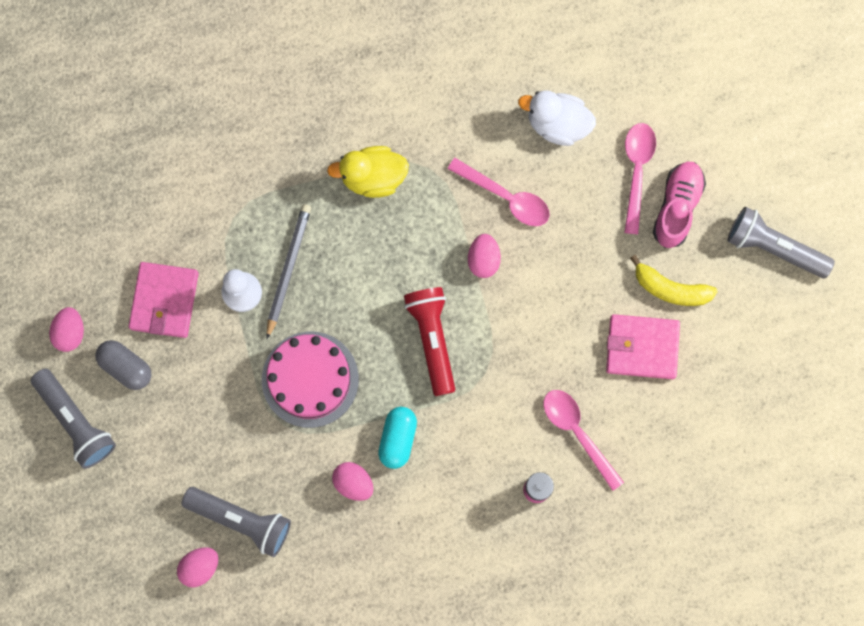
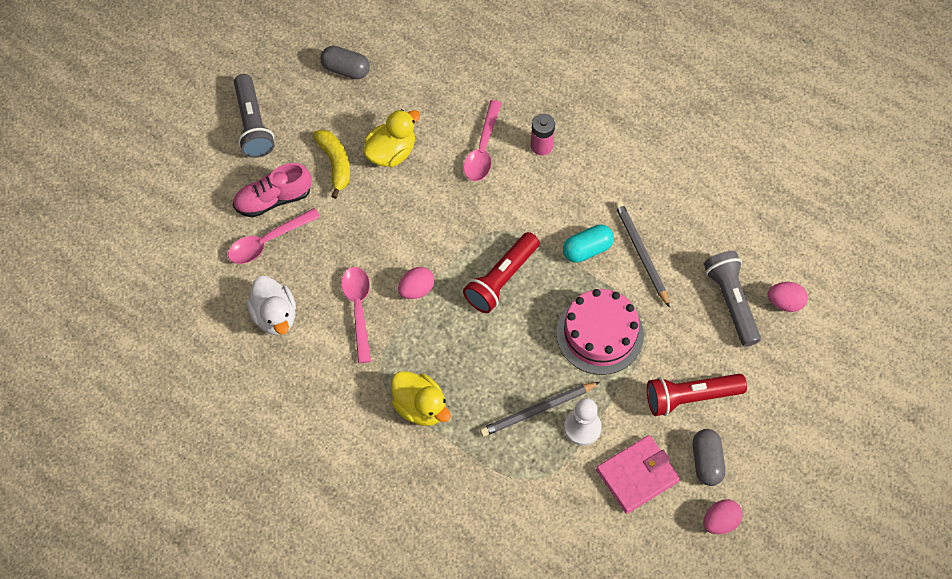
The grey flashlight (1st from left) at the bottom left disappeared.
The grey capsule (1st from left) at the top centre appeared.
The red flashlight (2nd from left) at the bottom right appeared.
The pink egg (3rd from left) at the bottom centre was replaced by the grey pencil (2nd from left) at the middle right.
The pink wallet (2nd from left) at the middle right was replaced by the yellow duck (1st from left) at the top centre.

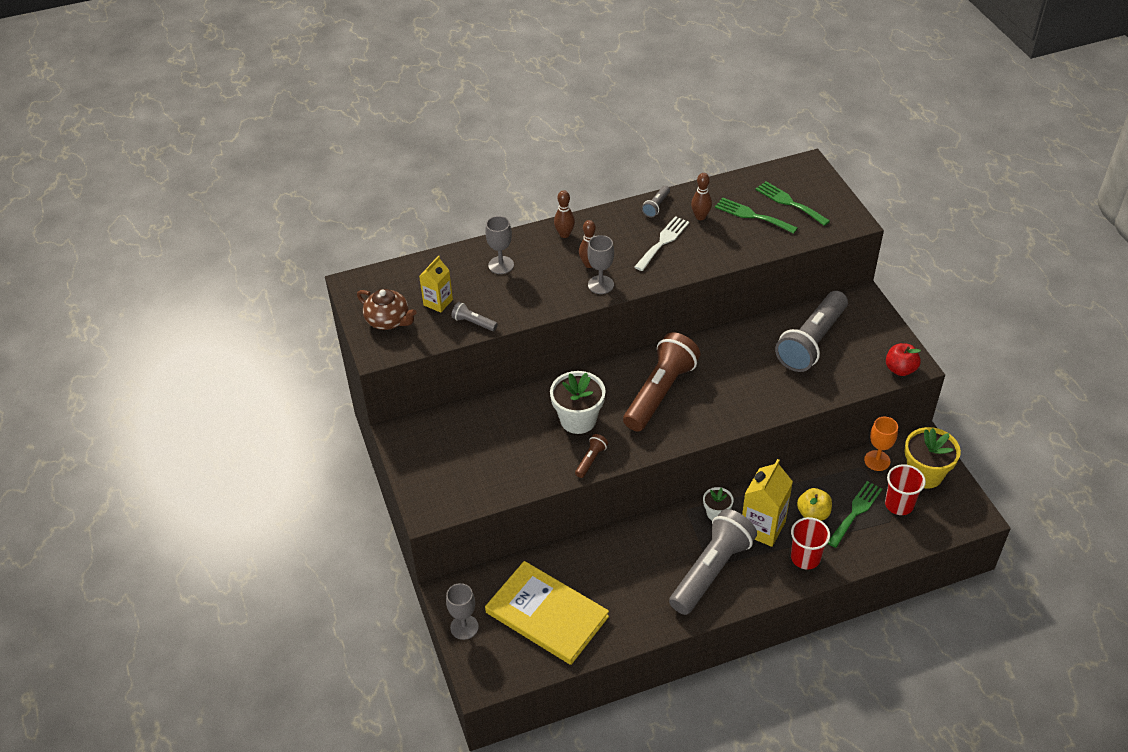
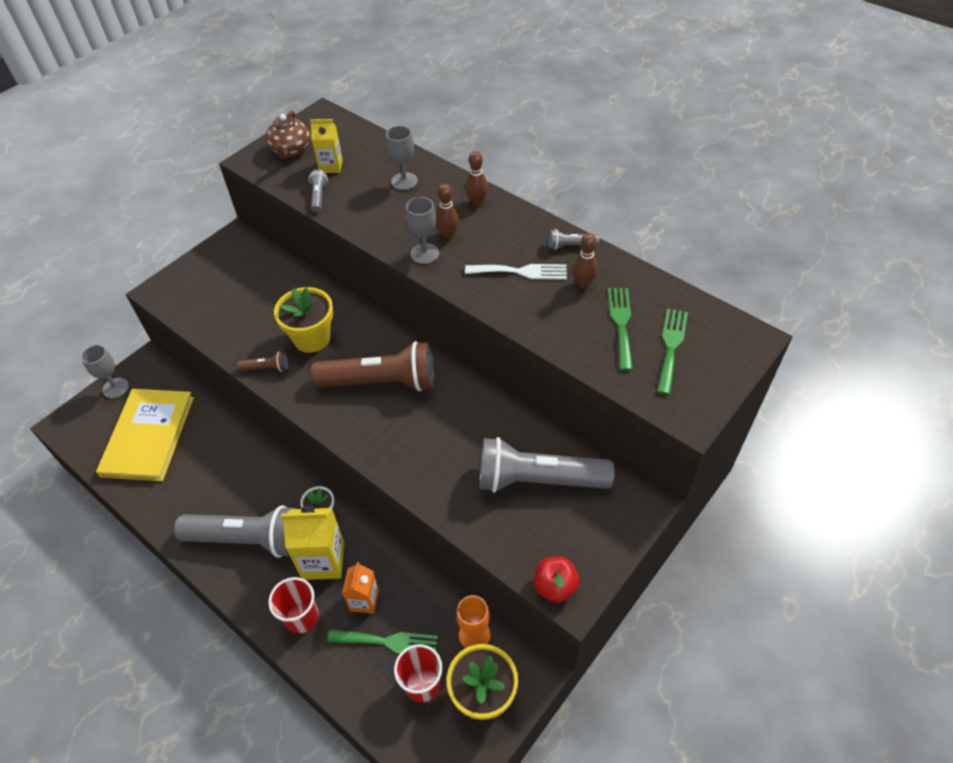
The yellow apple at the bottom right was replaced by the orange carton at the bottom centre.
The white flower pot (1st from left) at the centre became the yellow flower pot (1st from left) at the middle left.

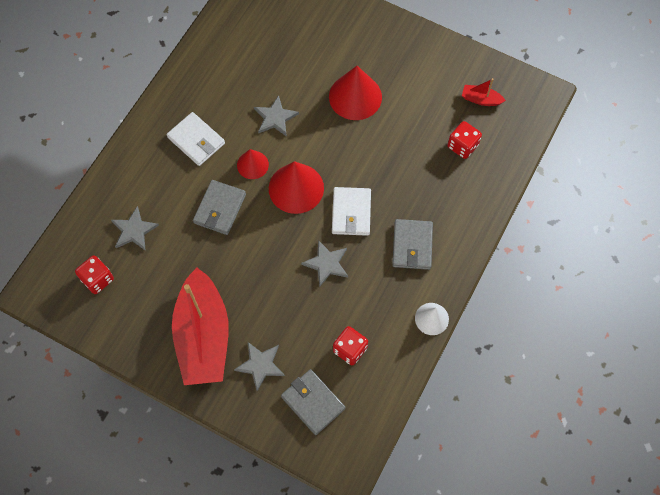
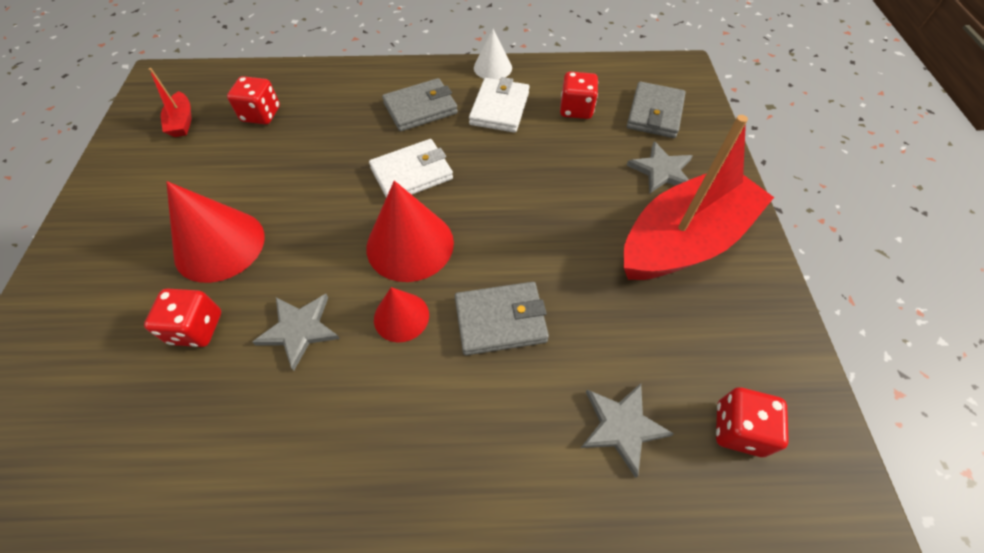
The grey star (4th from left) at the centre disappeared.
The red dice (1st from left) at the middle left appeared.
The white wallet (1st from left in the first image) moved from the top left to the top centre.

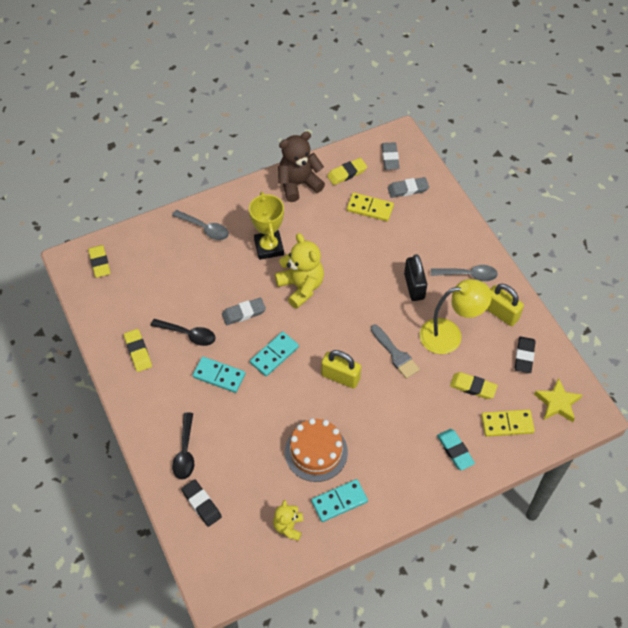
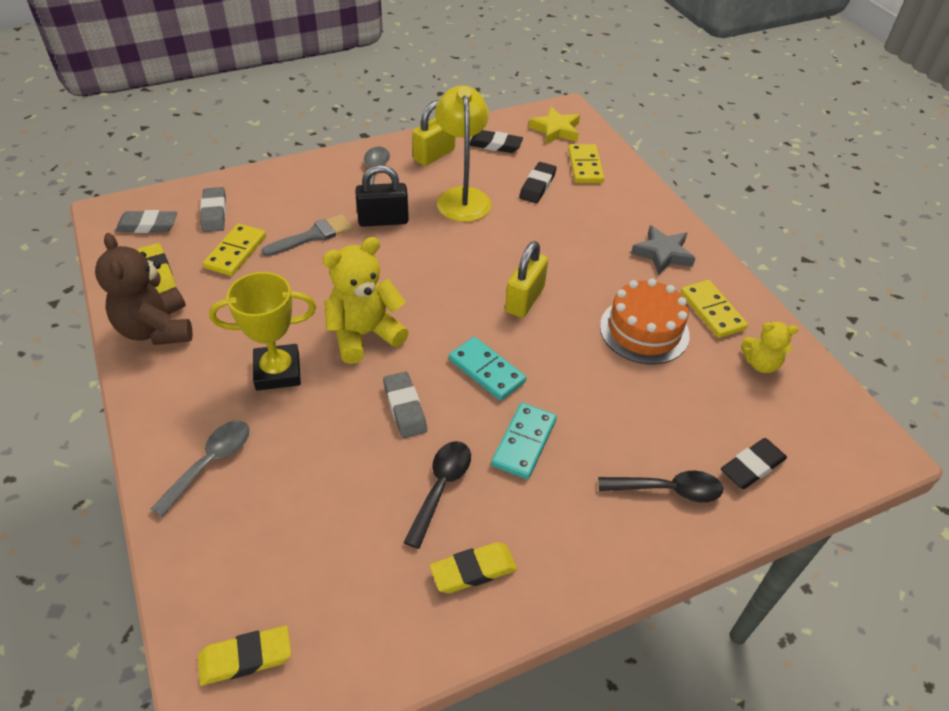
The turquoise eraser at the bottom right disappeared.
The grey star at the middle right appeared.
The grey brush moved from the centre to the top left.
The turquoise domino (3rd from left) at the bottom centre became the yellow domino (3rd from left) at the middle right.
The yellow eraser (4th from left) at the middle right became the black eraser (2nd from left) at the top centre.

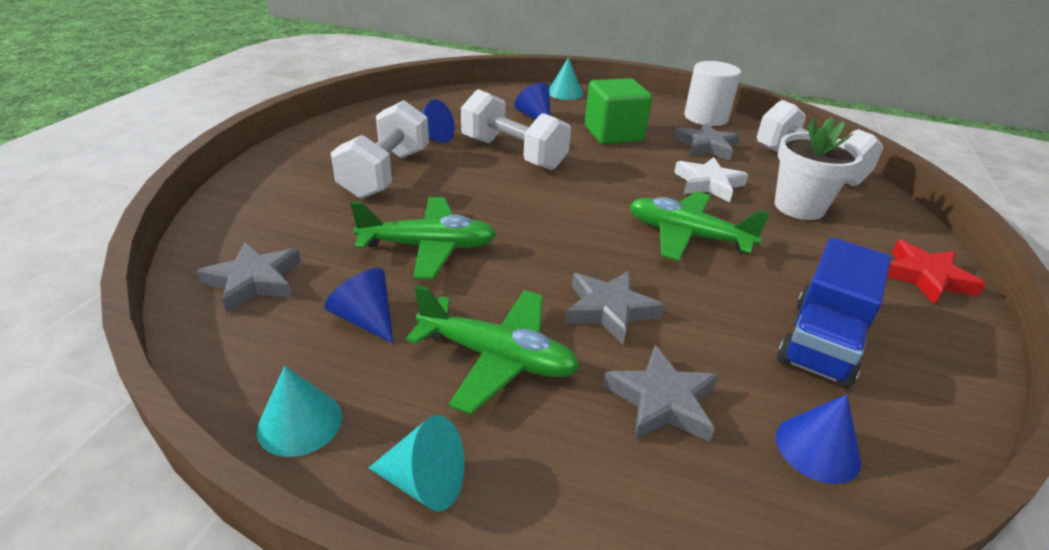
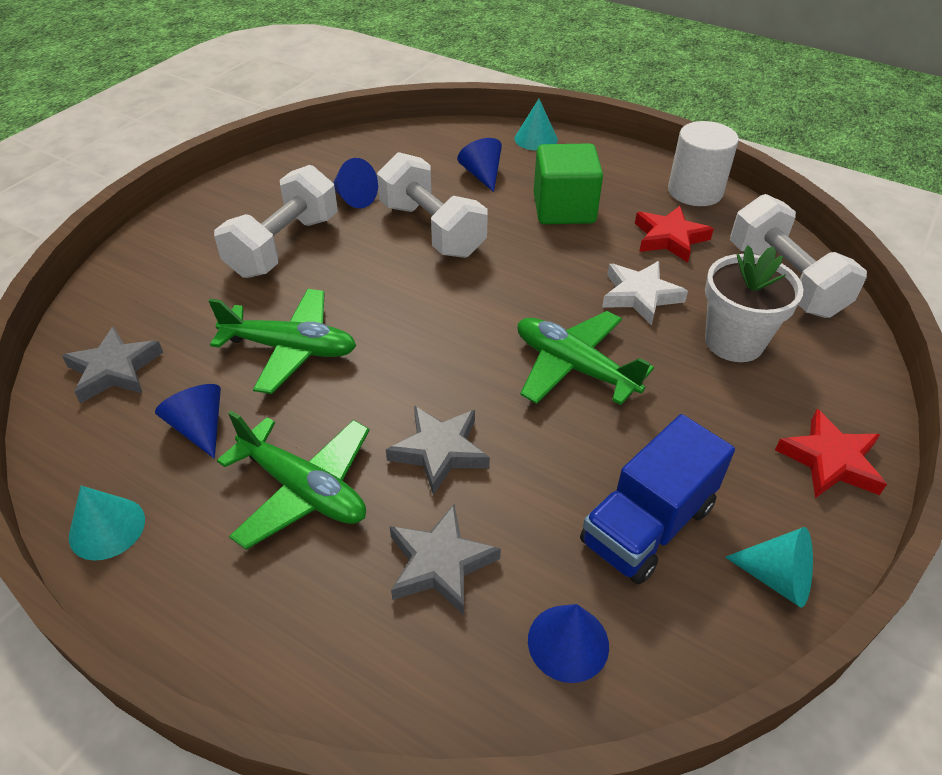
The turquoise cone (2nd from left in the first image) moved from the bottom centre to the bottom right.
The grey star (4th from left) at the top right became the red star (1st from left) at the top right.

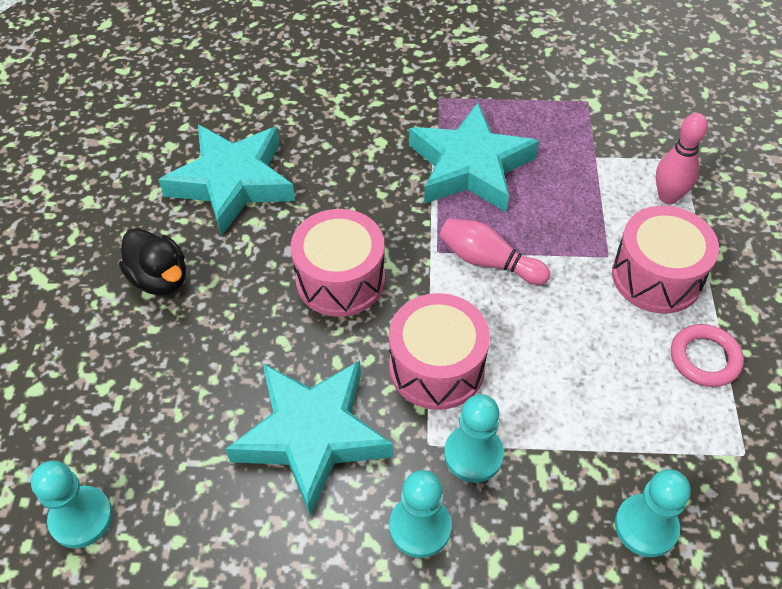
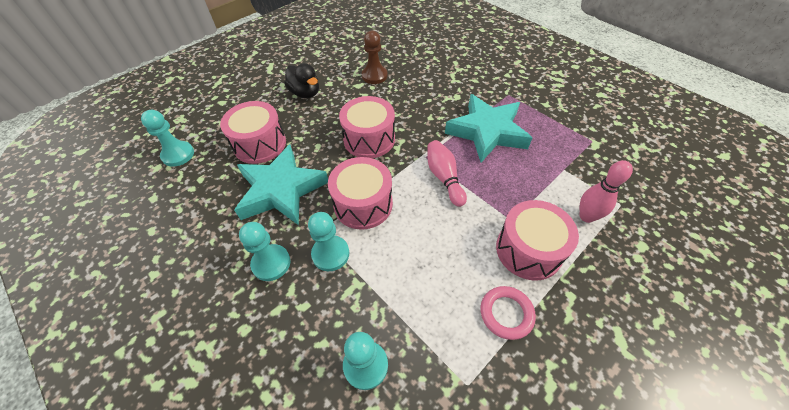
The pink drum (1st from left) at the top left appeared.
The turquoise star (1st from left) at the top left was replaced by the brown pawn at the top centre.
The black duck at the middle left turned 45 degrees counterclockwise.

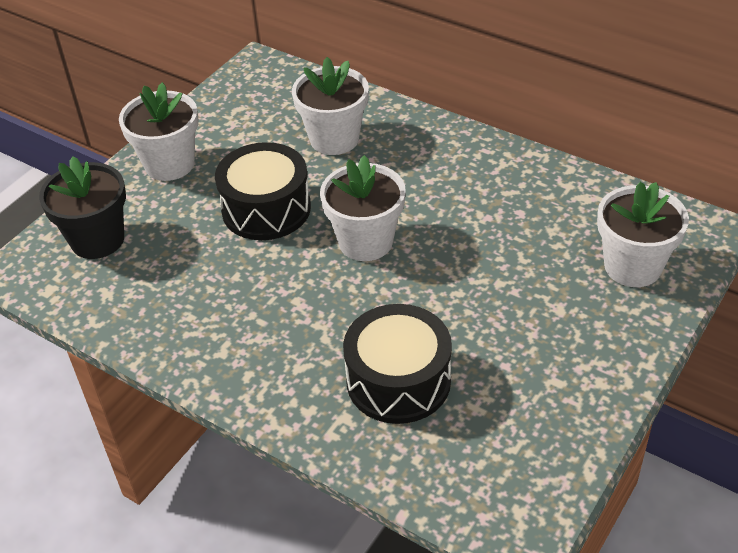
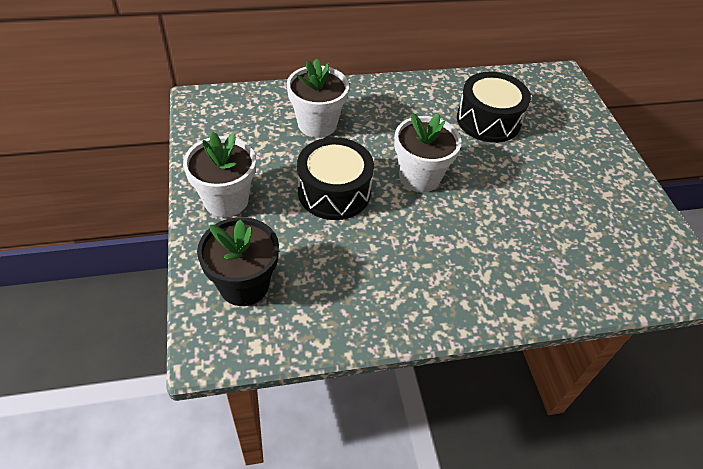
The white flower pot (4th from left) at the middle right disappeared.
The black drum (2nd from left) moved from the centre to the top right.

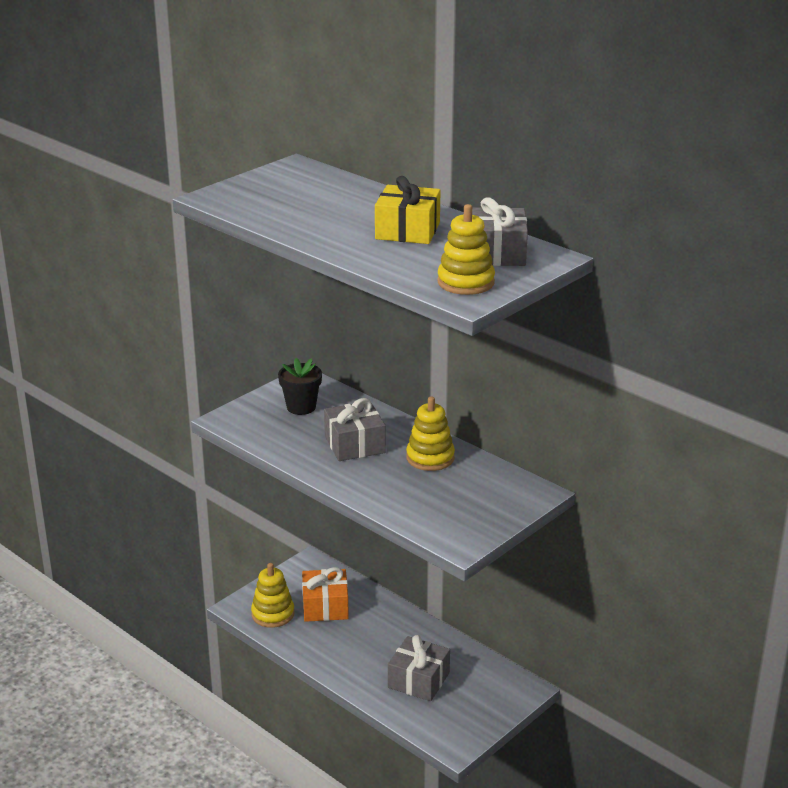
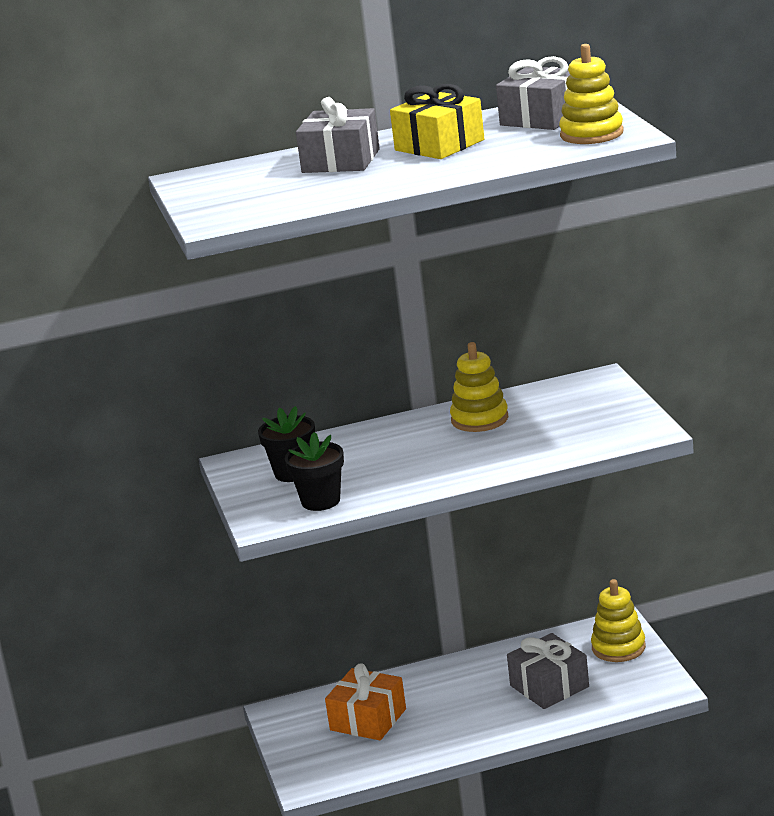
The black flower pot (2nd from left) at the centre appeared.
The yellow stacking toy (1st from left in the first image) moved from the bottom centre to the bottom right.
The grey gift (1st from left) moved from the centre to the top centre.

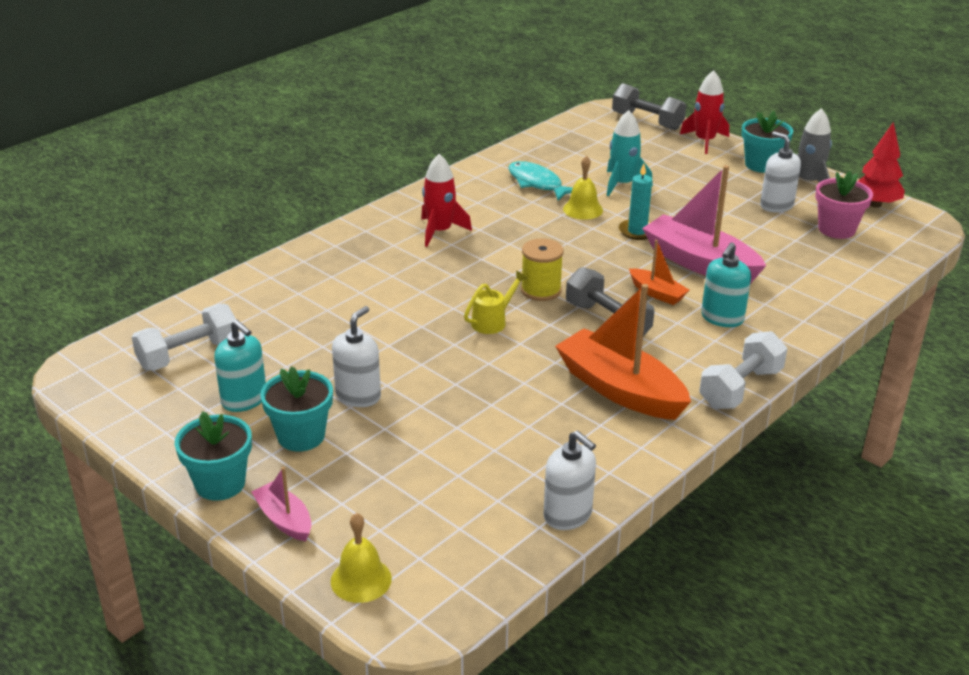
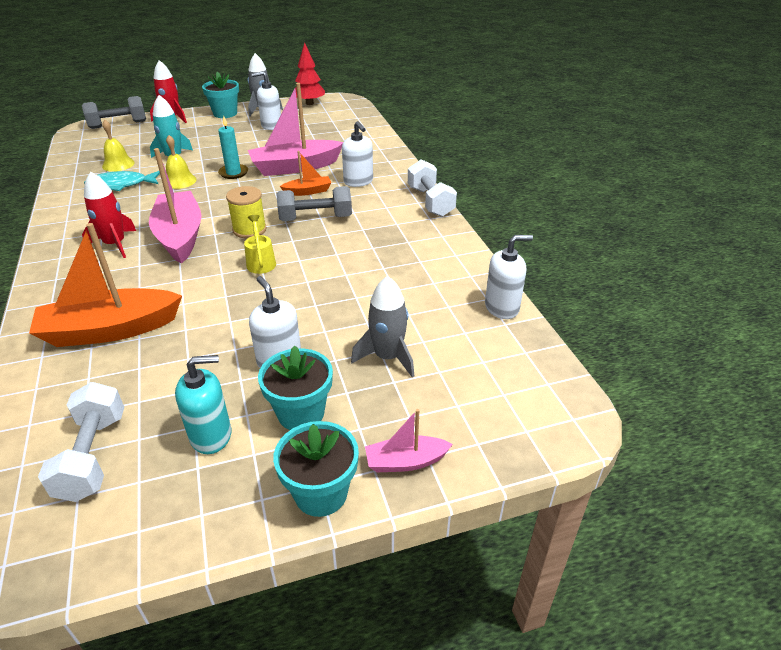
The pink flower pot at the top right disappeared.
The pink boat (1st from left) at the top left appeared.
The grey rocket (2nd from left) at the centre appeared.
The yellow bell (1st from left) moved from the bottom centre to the top left.
The orange boat (1st from left) moved from the centre to the middle left.
The turquoise soap dispenser (2nd from left) at the middle right became the white soap dispenser (3rd from left) at the top centre.

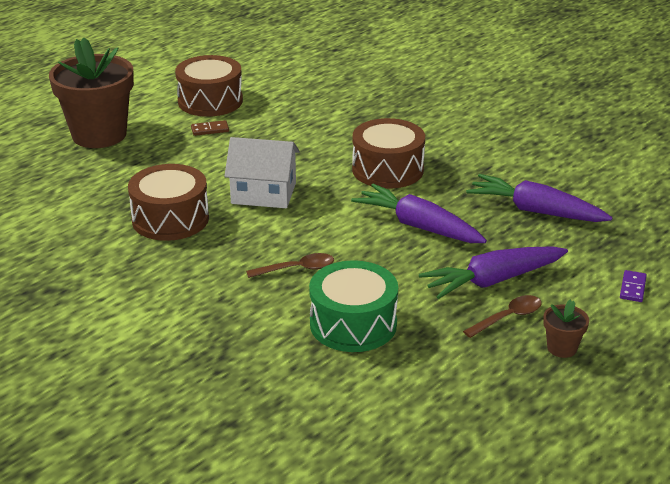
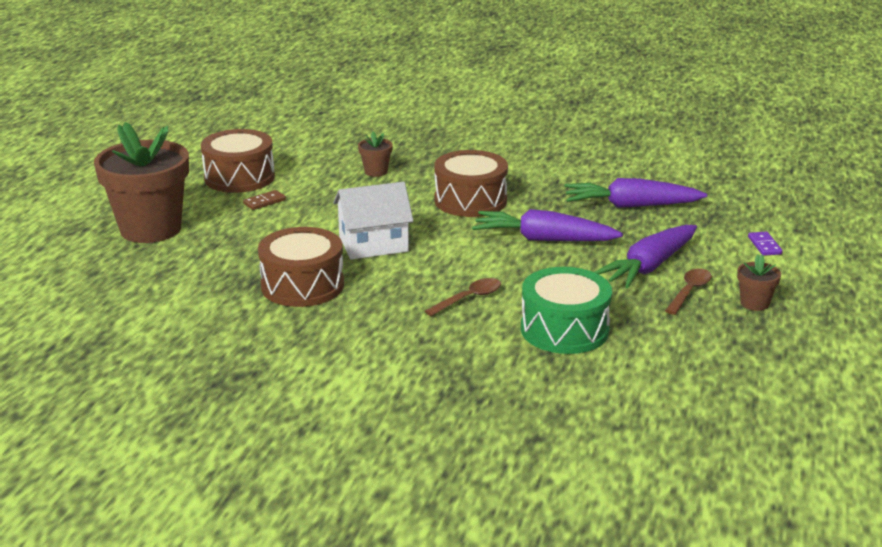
The brown flower pot (2nd from left) at the top centre appeared.

